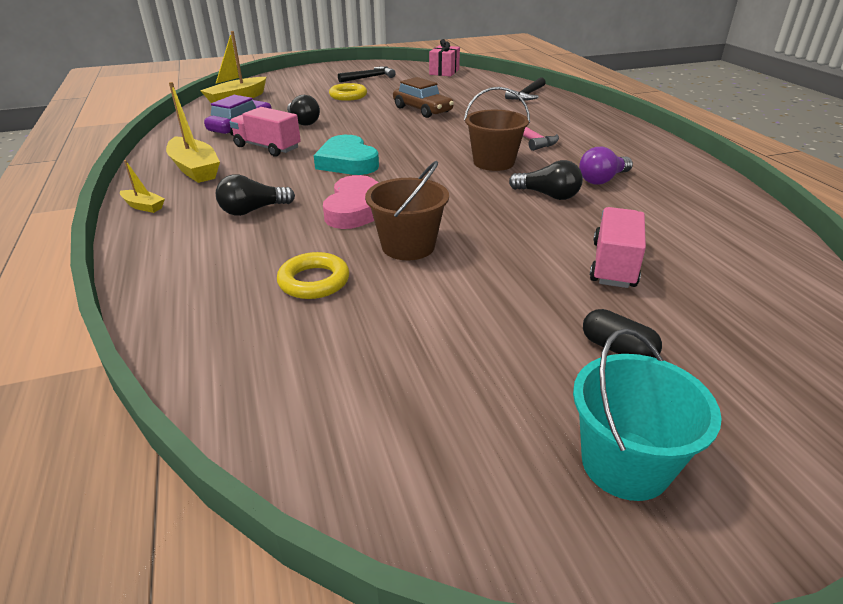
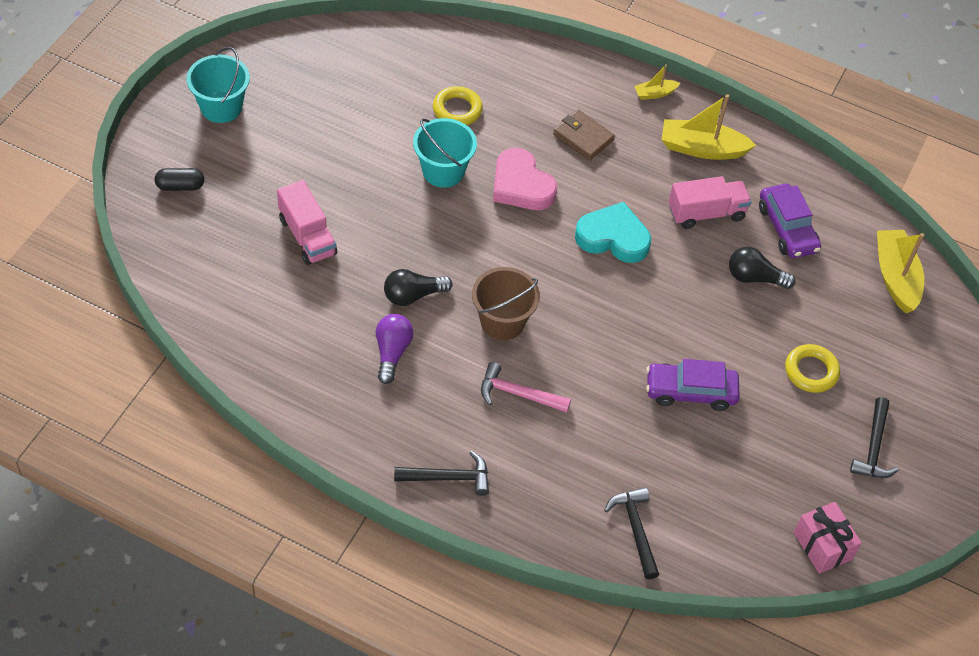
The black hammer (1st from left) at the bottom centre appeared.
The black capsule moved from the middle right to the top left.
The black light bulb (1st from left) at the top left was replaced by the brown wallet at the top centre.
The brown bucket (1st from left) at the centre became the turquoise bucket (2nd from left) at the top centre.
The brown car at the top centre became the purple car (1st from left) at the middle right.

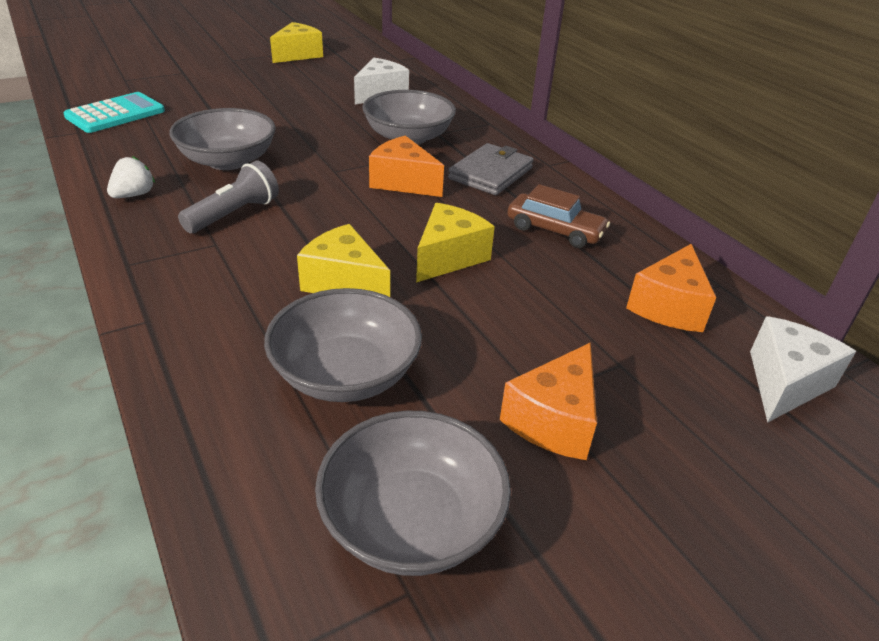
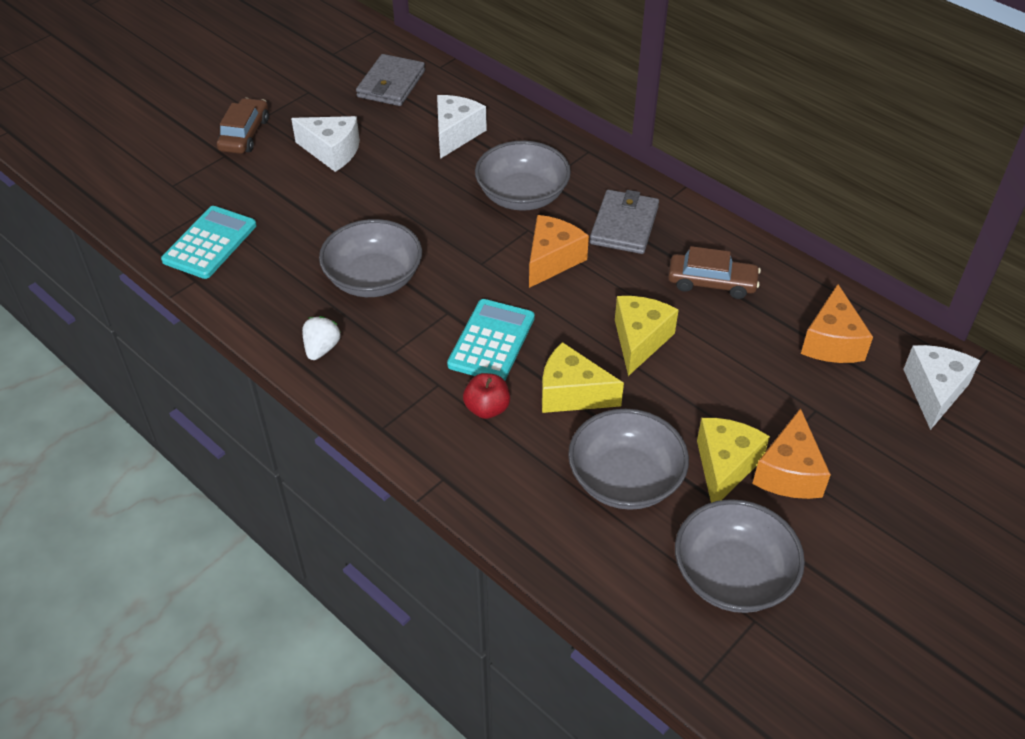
The grey flashlight at the top left disappeared.
The brown car (1st from left) at the top left appeared.
The white cheese (1st from left) at the top left appeared.
The grey wallet (1st from left) at the top centre appeared.
The turquoise calculator (2nd from left) at the centre appeared.
The red apple at the centre appeared.
The yellow cheese (1st from left in the first image) moved from the top centre to the middle right.
The orange cheese (1st from left) at the top centre turned 105 degrees clockwise.

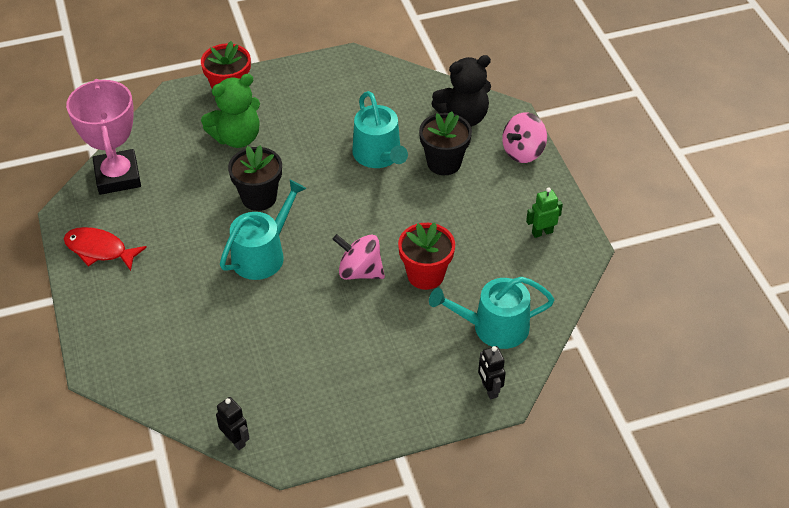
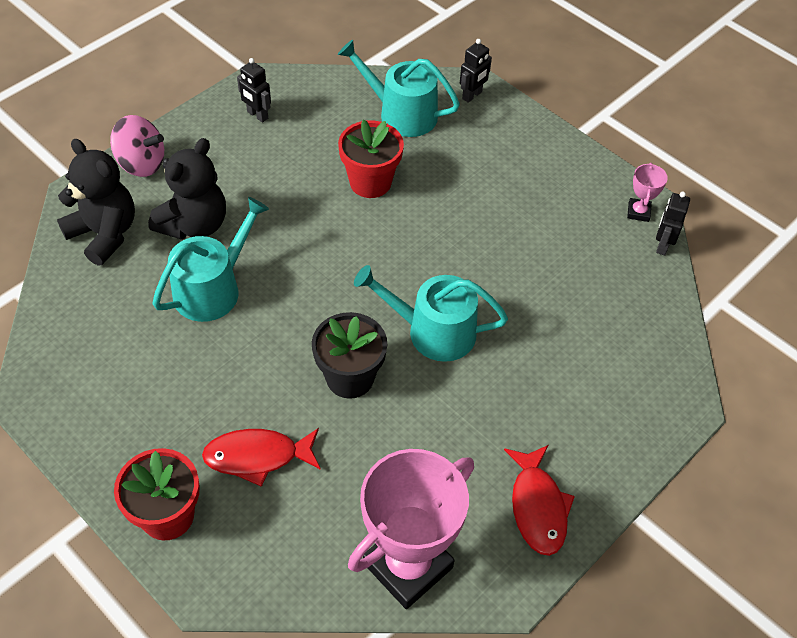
The pink spinning top (1st from left) at the centre disappeared.
The pink trophy (2nd from left) at the top right appeared.
The green teddy bear at the top left was replaced by the red fish (1st from left) at the bottom left.
The black flower pot (2nd from left) at the top centre was replaced by the black teddy bear (2nd from left) at the top left.
The green robot at the middle right became the black robot (1st from left) at the top left.
The turquoise watering can (3rd from left in the first image) at the centre turned 150 degrees clockwise.

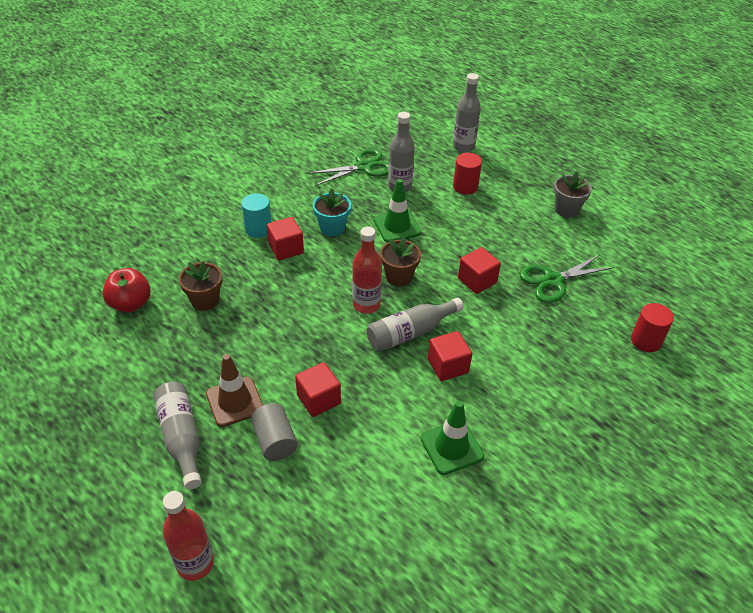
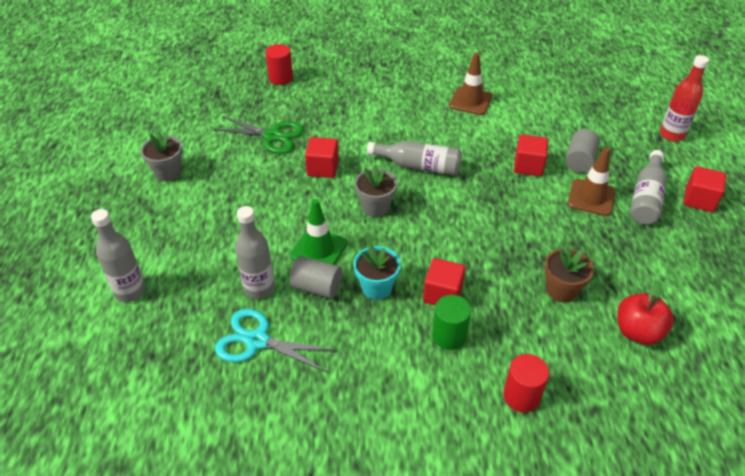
The red bottle (2nd from left) at the centre disappeared.
The grey cylinder (1st from left) at the centre appeared.
The red cube (3rd from left in the first image) moved from the centre to the middle right.
The red cylinder (1st from left in the first image) moved from the top centre to the bottom right.
The turquoise cylinder at the centre became the green cylinder at the bottom centre.
The green scissors (1st from left) at the top centre became the turquoise scissors at the bottom centre.
The brown flower pot (2nd from left) at the centre became the grey flower pot (2nd from left) at the centre.
The green traffic cone (2nd from left) at the bottom centre became the brown traffic cone (1st from left) at the top centre.

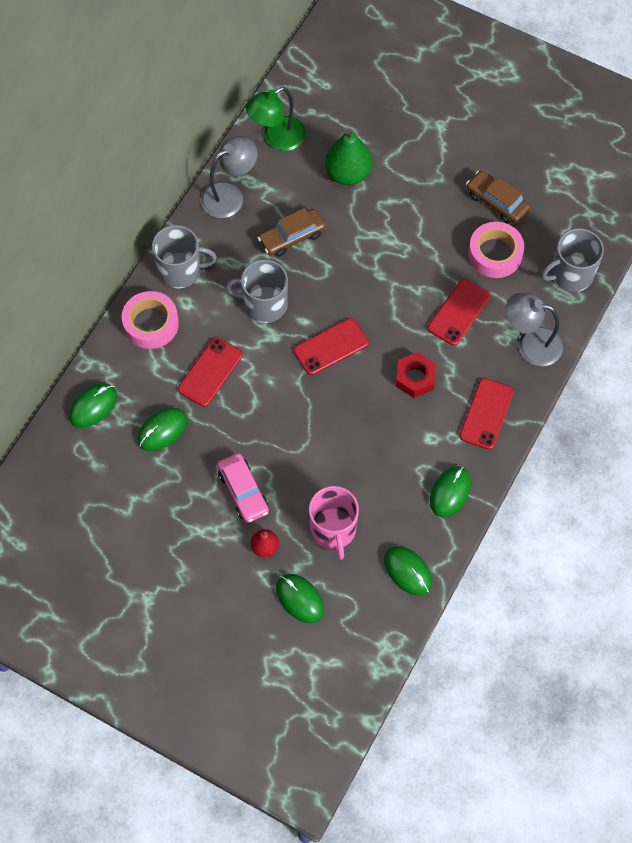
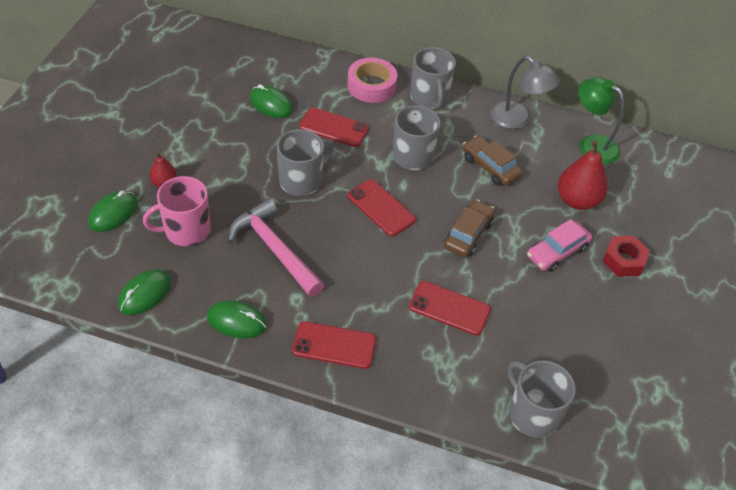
The green mouse (1st from left) at the middle left disappeared.
The pink tape (2nd from left) at the top right disappeared.
The grey lamp (2nd from left) at the middle right disappeared.
The pink hammer at the centre appeared.
The grey mug (1st from left) at the top centre appeared.
The pink car moved from the centre to the middle right.
The red nut moved from the centre to the middle right.
The brown car (2nd from left in the first image) moved from the top right to the centre.
The green pear at the top centre became the red pear (2nd from left) at the middle right.

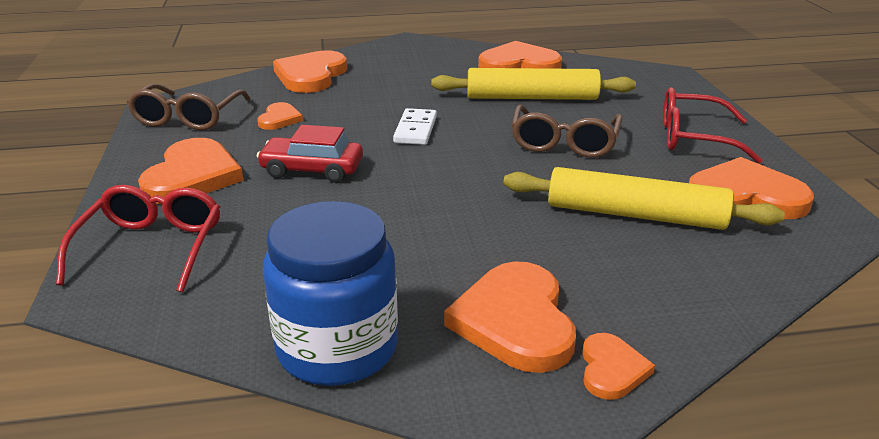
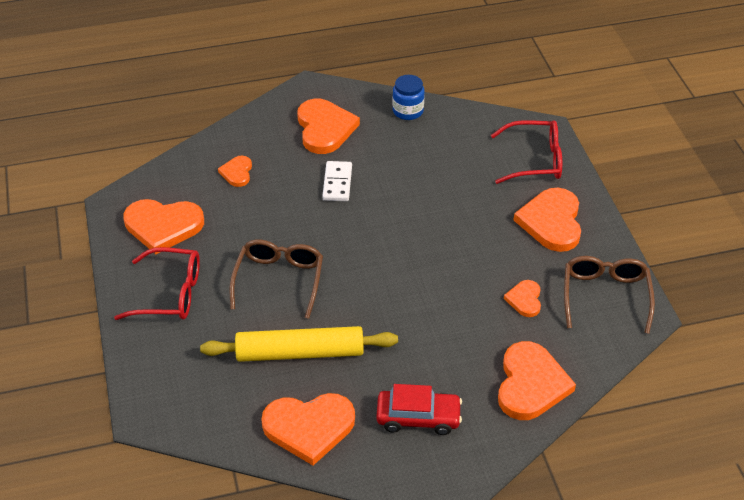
The yellow rolling pin (2nd from left) at the middle right disappeared.
The red car moved from the centre to the bottom centre.
The white domino moved from the top centre to the centre.
The orange heart (6th from left in the first image) moved from the bottom right to the middle left.
The red glasses (1st from left in the first image) at the middle left turned 90 degrees counterclockwise.
The blue jar at the bottom centre changed to 0.55 times the size.

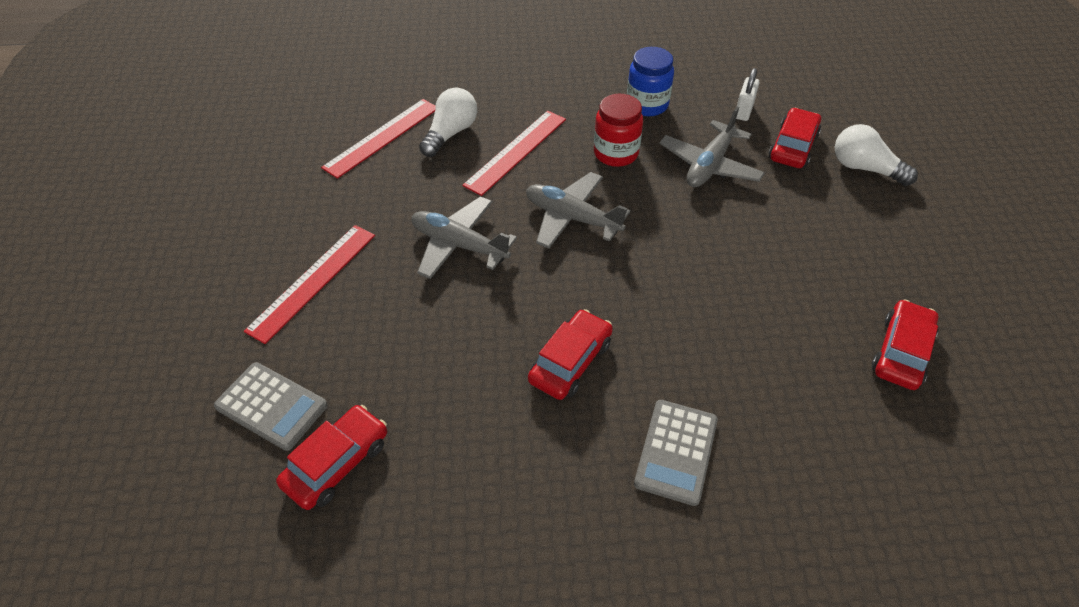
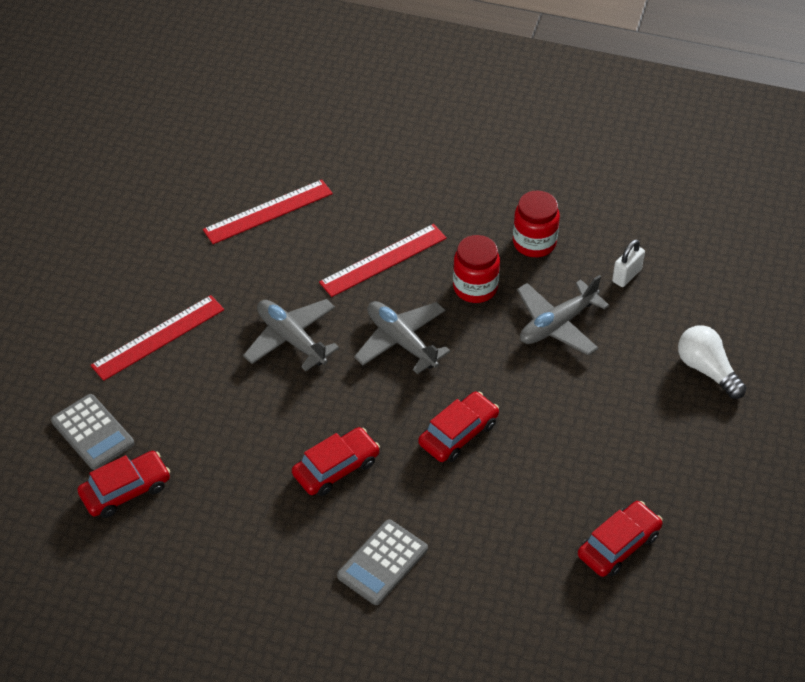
The white light bulb (1st from left) at the top centre disappeared.
The red car (3rd from left) moved from the top right to the centre.
The blue jar at the top centre became the red jar (2nd from left) at the top centre.

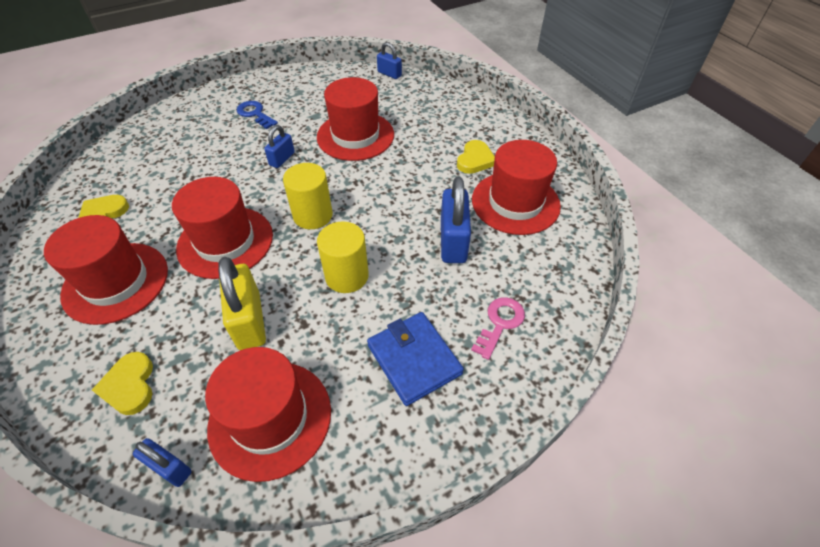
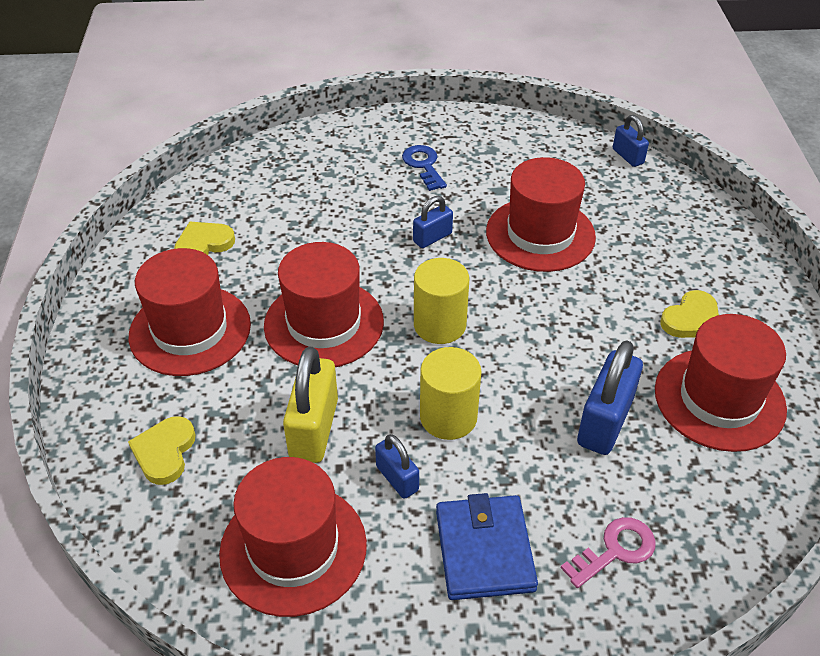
The blue padlock (1st from left) moved from the bottom left to the bottom centre.

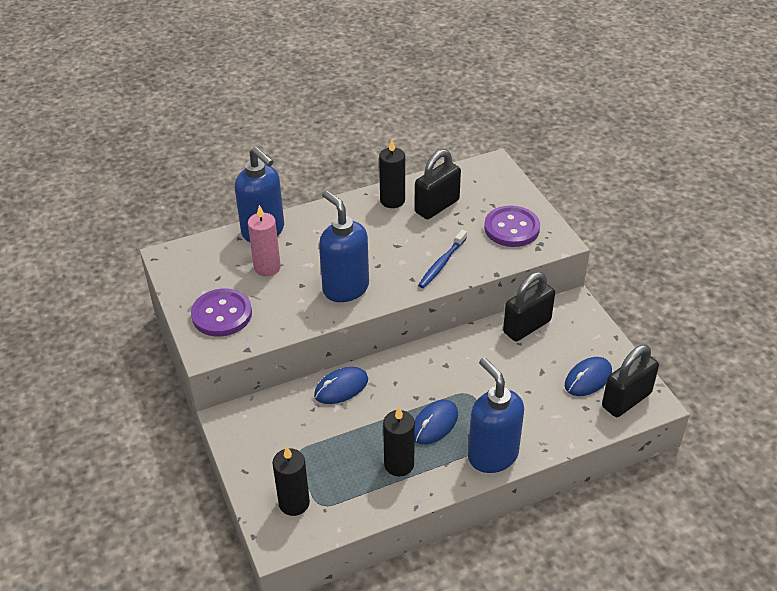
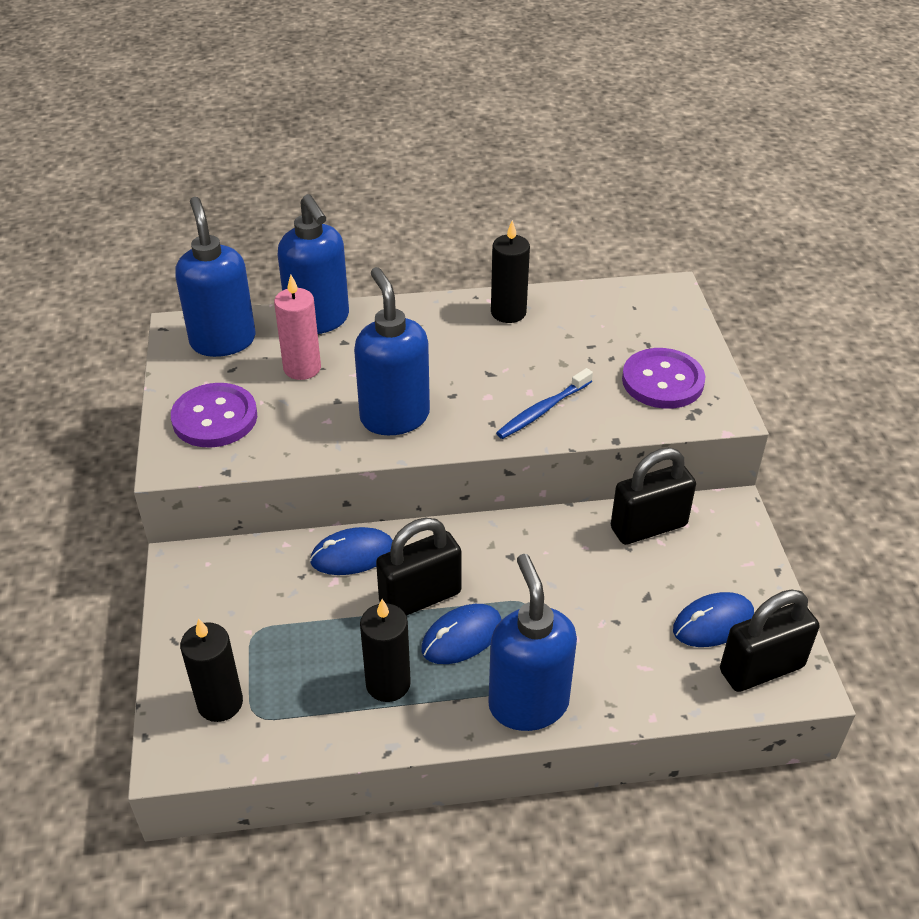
The blue soap dispenser (1st from left) at the top left appeared.
The black padlock (1st from left) moved from the top centre to the centre.

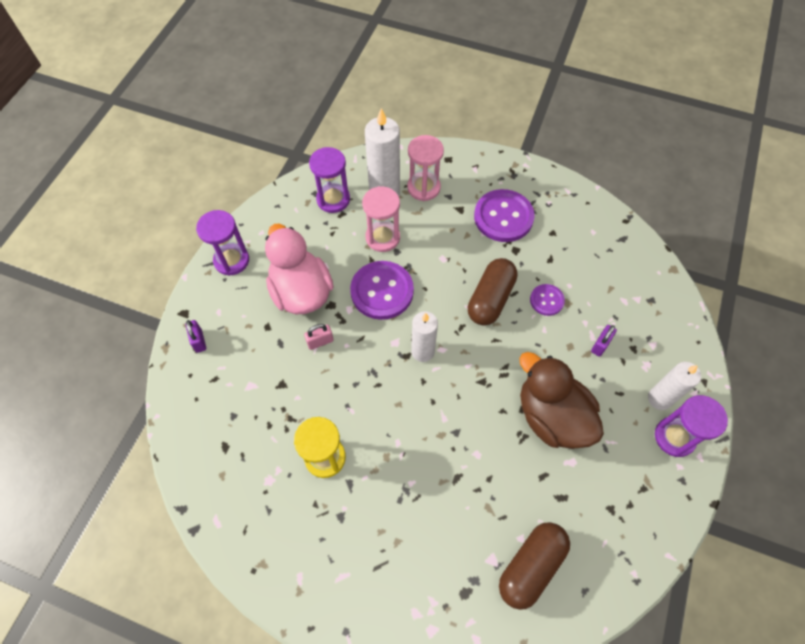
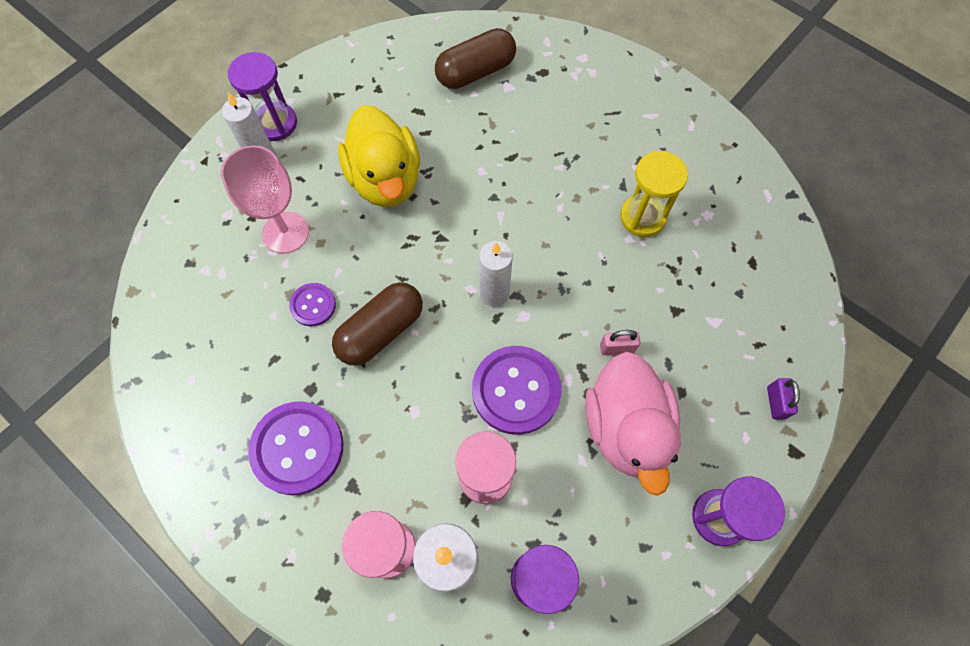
The purple padlock (2nd from left) at the middle right was replaced by the pink goblet at the top left.
The brown duck at the middle right became the yellow duck at the top centre.

